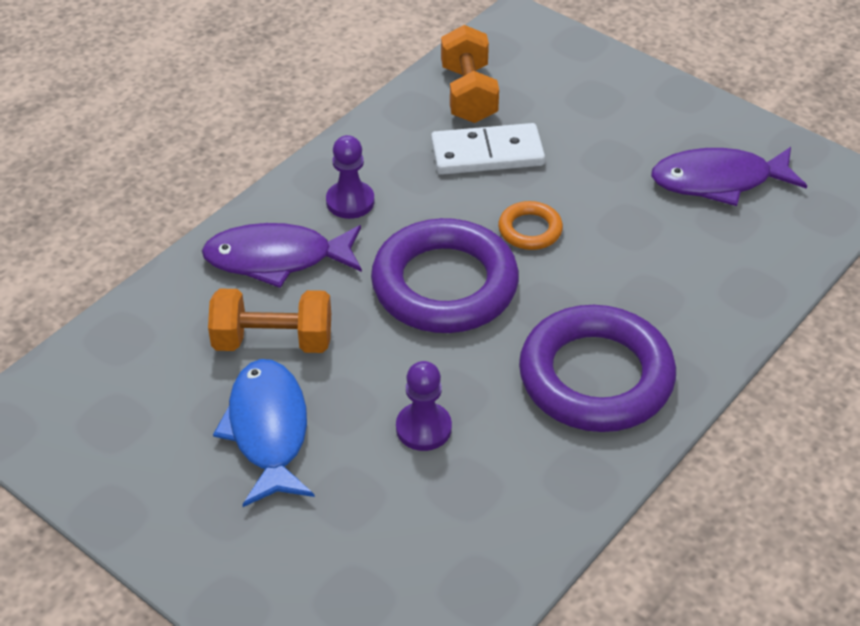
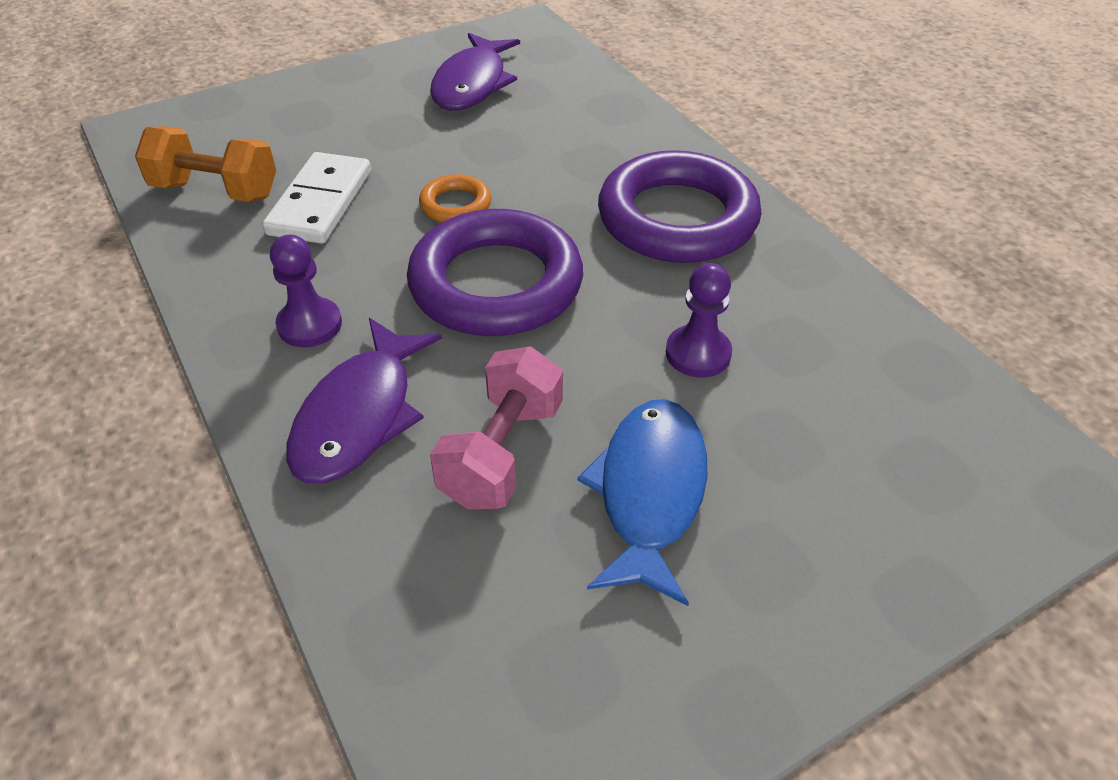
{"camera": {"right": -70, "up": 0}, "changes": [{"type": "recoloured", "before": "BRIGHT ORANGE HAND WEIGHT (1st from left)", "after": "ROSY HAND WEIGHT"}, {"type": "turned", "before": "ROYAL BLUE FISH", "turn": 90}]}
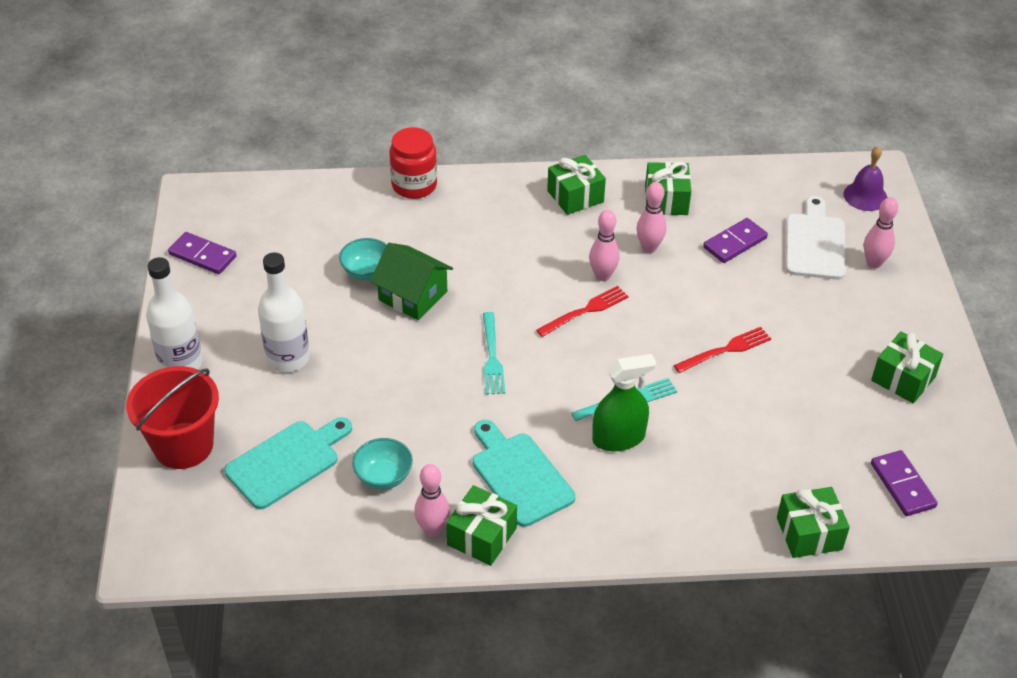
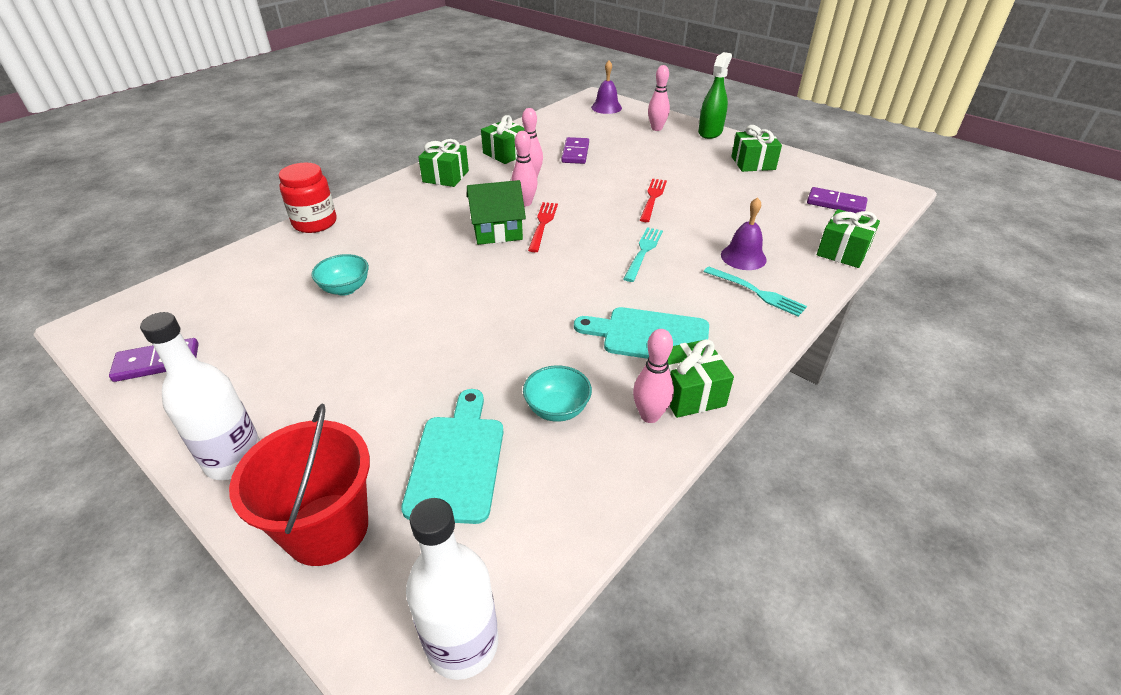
{"camera": {"right": -45, "up": -5}, "changes": [{"type": "moved", "before": "WHITE DRINK BOTTLE (2nd from left)"}, {"type": "moved", "before": "LEAF-GREEN HOUSE"}, {"type": "moved", "before": "AQUA DINNER FORK (1st from left in the first image)", "after": "AQUA DINNER FORK (2nd from left)"}, {"type": "moved", "before": "LEAF-GREEN SPRAYER"}, {"type": "removed", "before": "WHITE CHOPPING BOARD"}, {"type": "added", "after": "PURPLE HAND BELL (2nd from left)"}]}
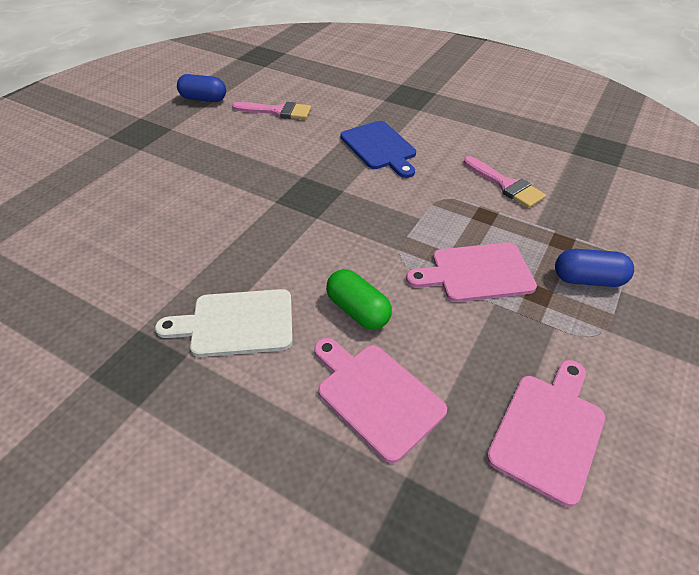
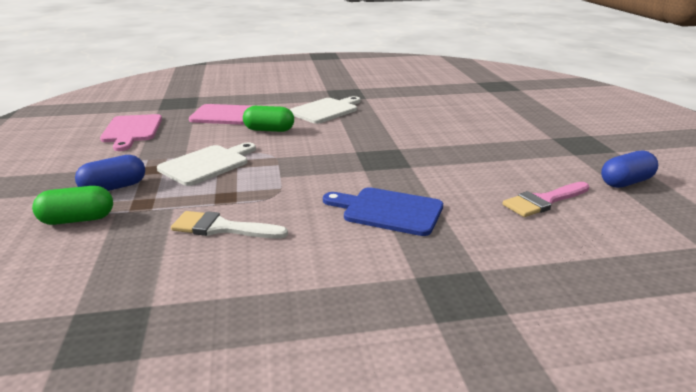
{"camera": {"right": 140, "up": -20}, "changes": [{"type": "recoloured", "before": "ROSY CHOPPING BOARD (2nd from left)", "after": "WHITE CHOPPING BOARD (1st from left)"}, {"type": "recoloured", "before": "ROSY PAINTBRUSH (2nd from left)", "after": "WHITE PAINTBRUSH"}, {"type": "added", "after": "LEAF-GREEN PILL (1st from left)"}]}
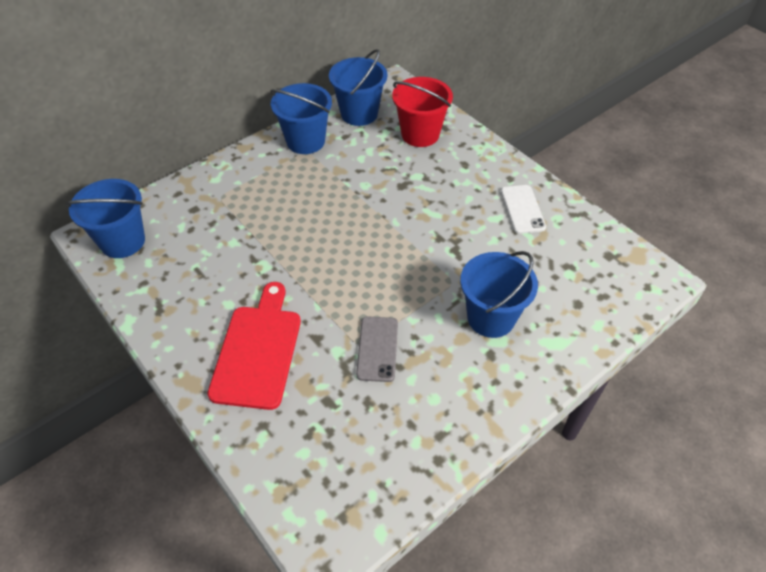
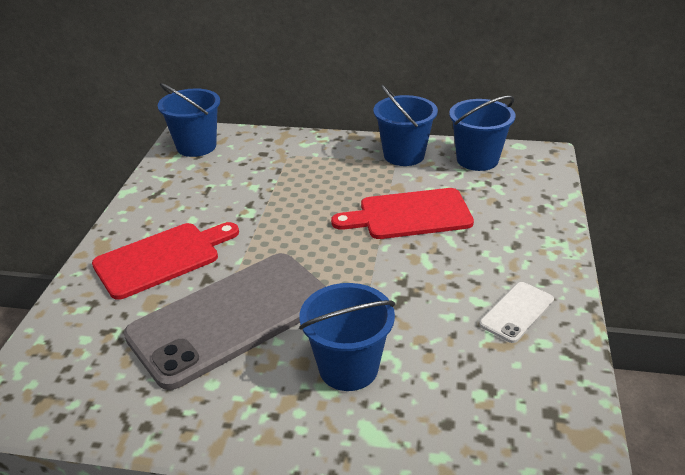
{"camera": {"right": 50, "up": -15}, "changes": [{"type": "resized", "before": "GREY MOBILE PHONE", "scale": 2.37}, {"type": "removed", "before": "SCARLET BUCKET"}, {"type": "added", "after": "SCARLET CHOPPING BOARD (2nd from left)"}]}
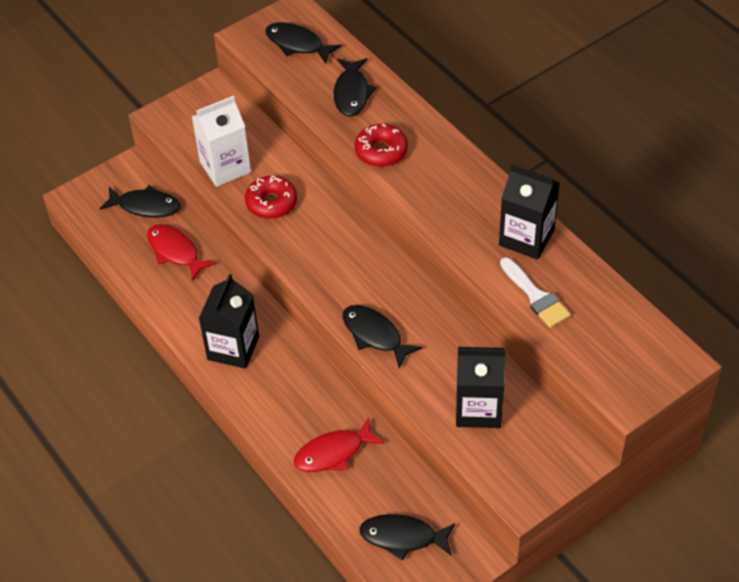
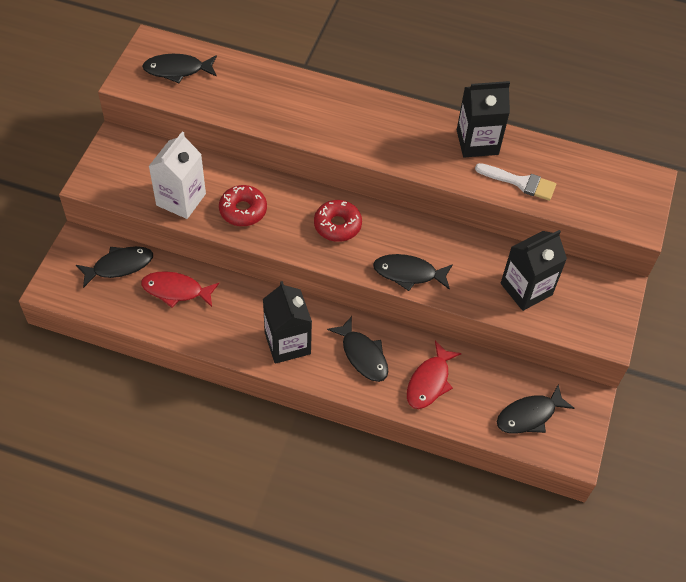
{"camera": {"right": -40, "up": 5}, "changes": [{"type": "moved", "before": "BLACK FISH (3rd from left)"}, {"type": "moved", "before": "SCARLET DOUGHNUT (2nd from left)"}]}
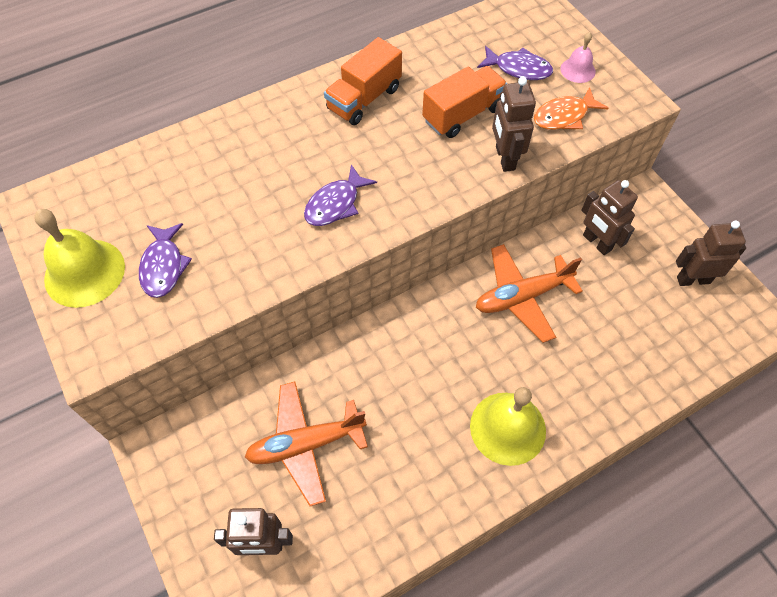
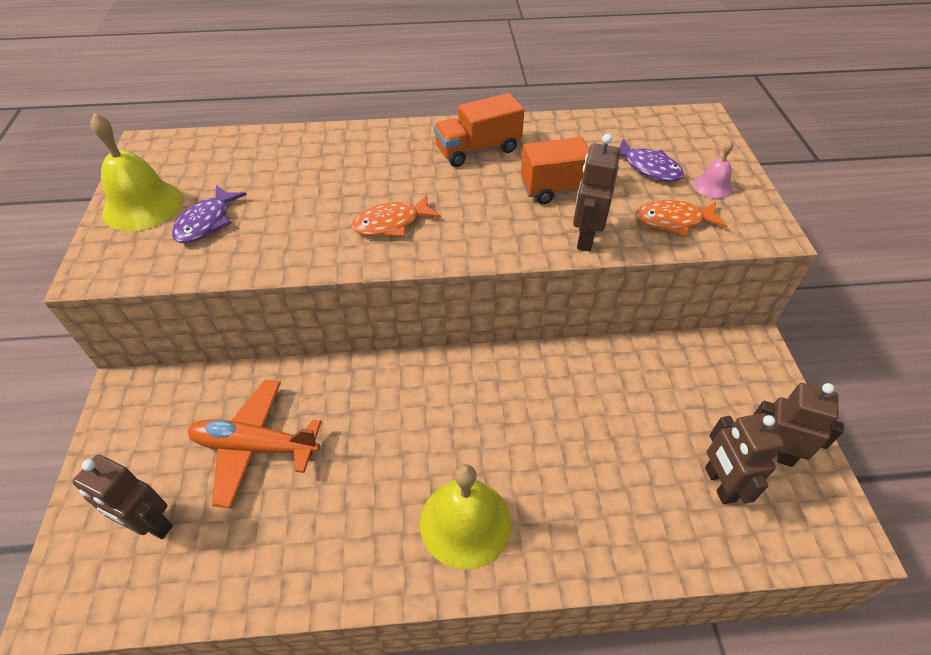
{"camera": {"right": 25, "up": -10}, "changes": [{"type": "recoloured", "before": "PURPLE FISH (2nd from left)", "after": "BRIGHT ORANGE FISH (1st from left)"}, {"type": "removed", "before": "BRIGHT ORANGE PLANE (2nd from left)"}, {"type": "moved", "before": "RUSSET ROBOT FIGURE (3rd from left)"}]}
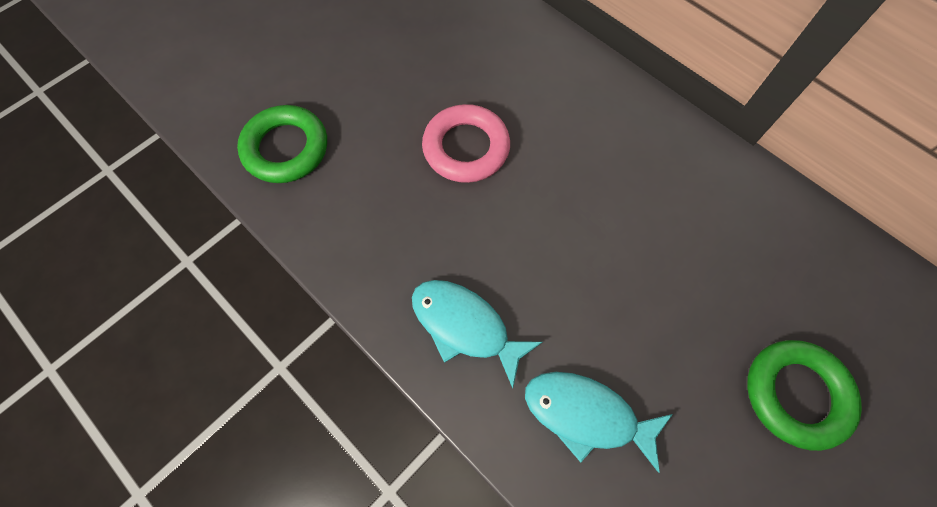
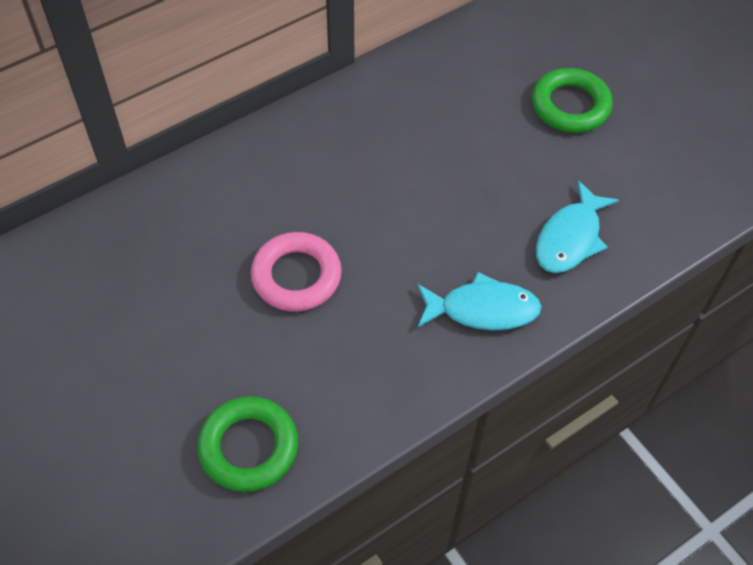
{"camera": {"right": -80, "up": -10}, "changes": [{"type": "turned", "before": "AQUA FISH (1st from left)", "turn": -135}]}
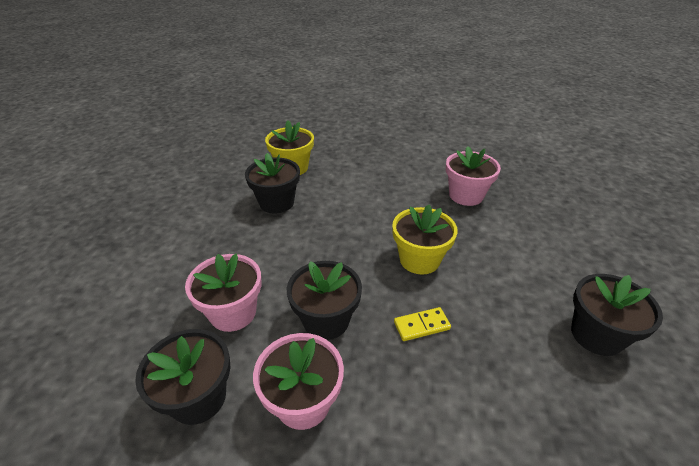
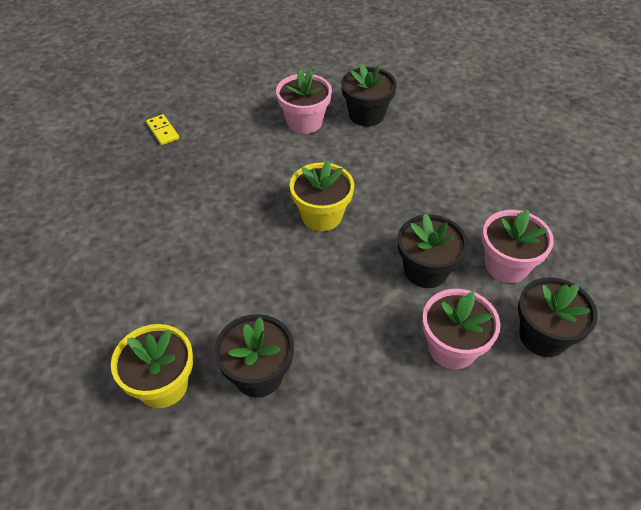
{"camera": {"right": -105, "up": 10}, "changes": [{"type": "moved", "before": "GOLDEN DOMINO"}, {"type": "moved", "before": "ROSY FLOWER POT (3rd from left in the first image)", "after": "ROSY FLOWER POT (1st from left)"}]}
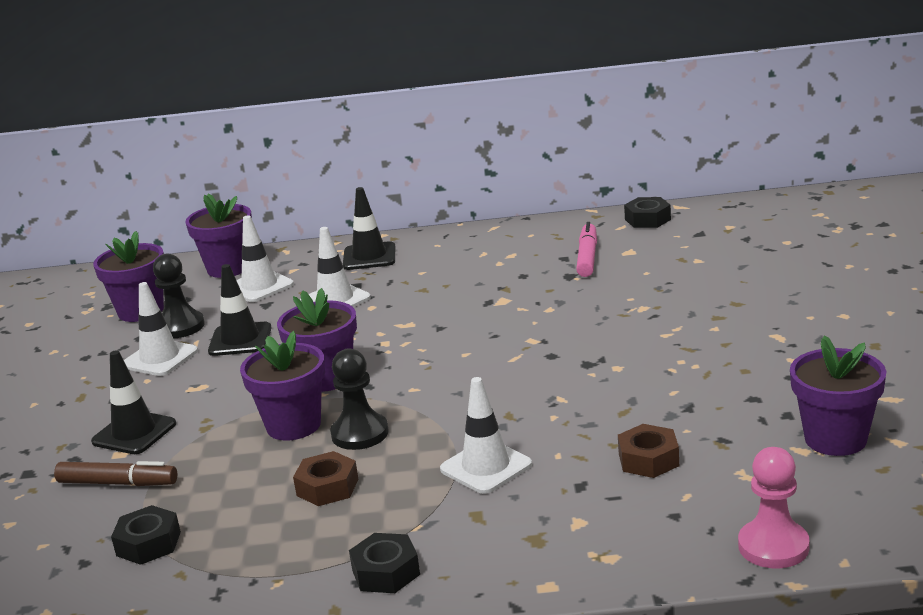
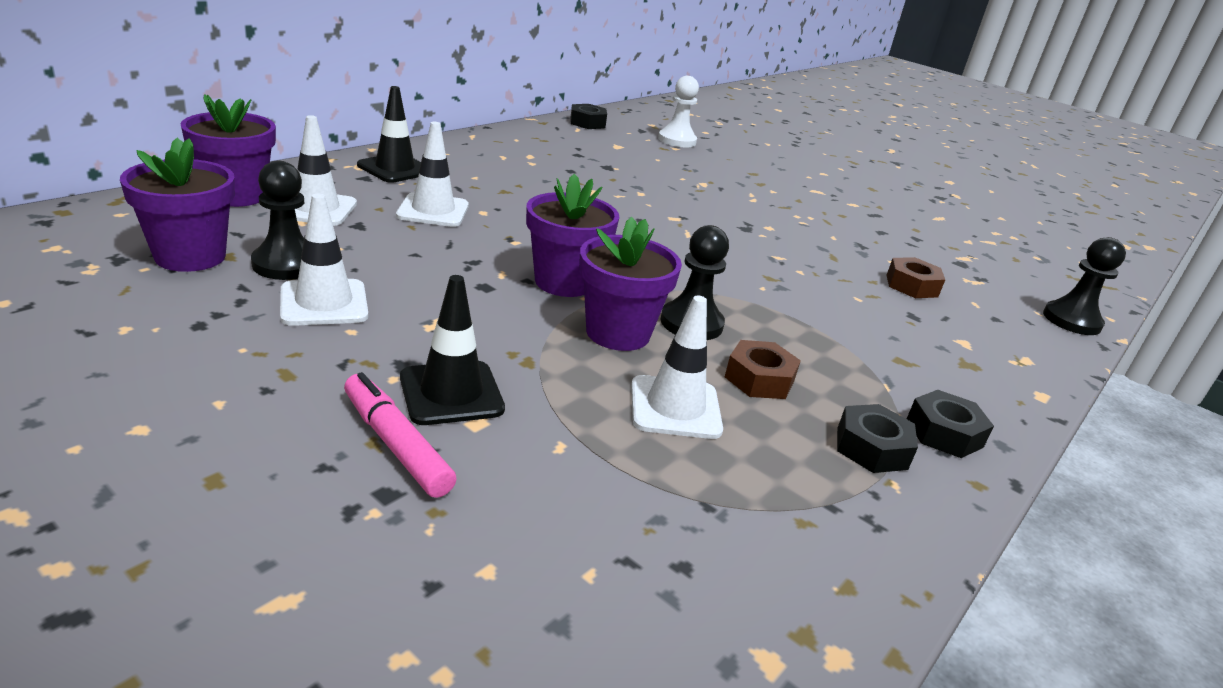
{"camera": {"right": -55, "up": 5}, "changes": [{"type": "removed", "before": "RUSSET MARKER"}, {"type": "moved", "before": "BLACK HEXAGON NUT (1st from left in the first image)", "after": "BLACK HEXAGON NUT (2nd from left)"}, {"type": "removed", "before": "BLACK TRAFFIC CONE (2nd from left)"}, {"type": "moved", "before": "WHITE TRAFFIC CONE (4th from left)"}, {"type": "moved", "before": "ROSY MARKER"}, {"type": "recoloured", "before": "ROSY CHESS PAWN", "after": "BLACK CHESS PAWN (3rd from left)"}, {"type": "removed", "before": "PURPLE FLOWER POT (5th from left)"}, {"type": "added", "after": "WHITE CHESS PAWN"}]}
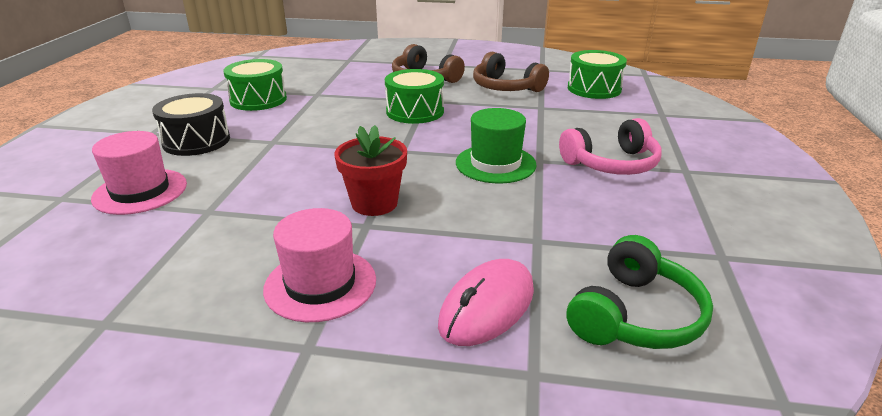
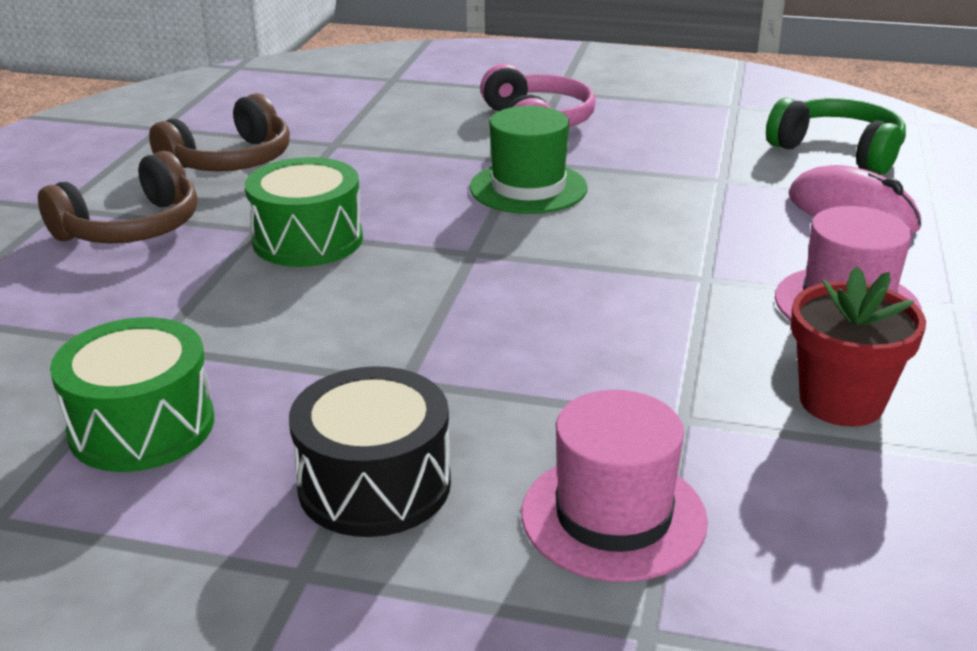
{"camera": {"right": -85, "up": 0}, "changes": [{"type": "moved", "before": "SCARLET FLOWER POT"}, {"type": "removed", "before": "LEAF-GREEN TOY DRUM (3rd from left)"}]}
